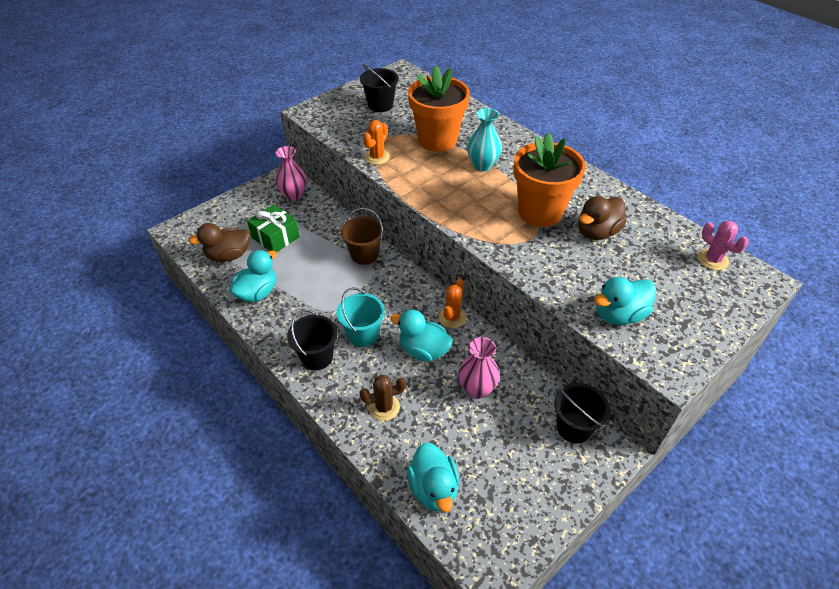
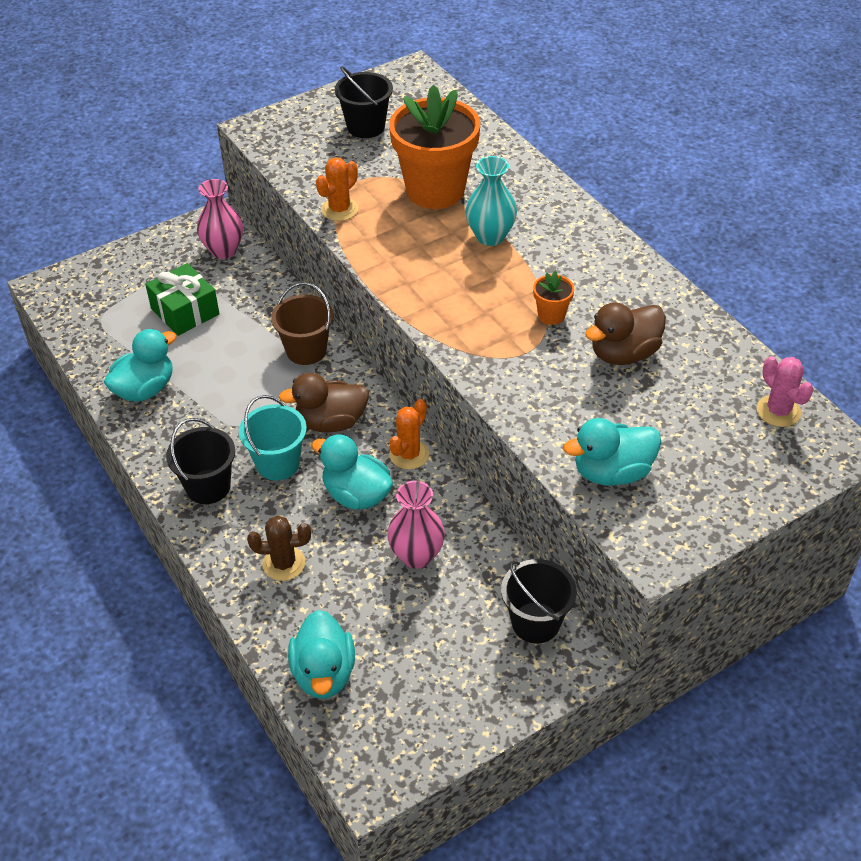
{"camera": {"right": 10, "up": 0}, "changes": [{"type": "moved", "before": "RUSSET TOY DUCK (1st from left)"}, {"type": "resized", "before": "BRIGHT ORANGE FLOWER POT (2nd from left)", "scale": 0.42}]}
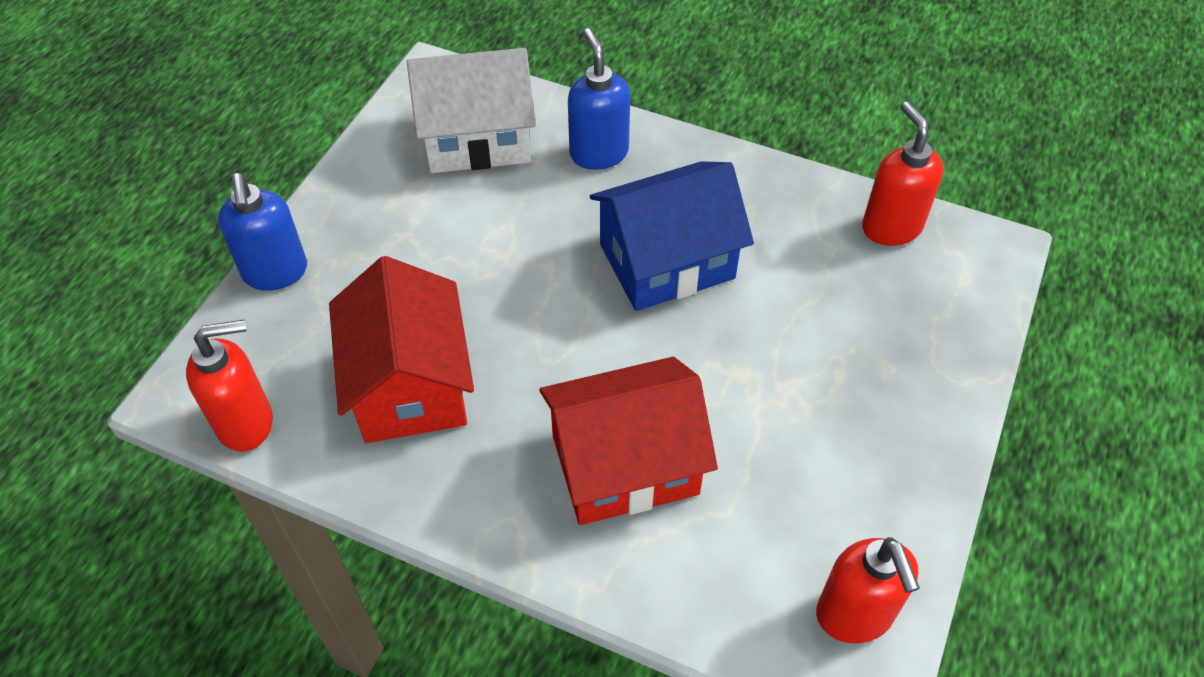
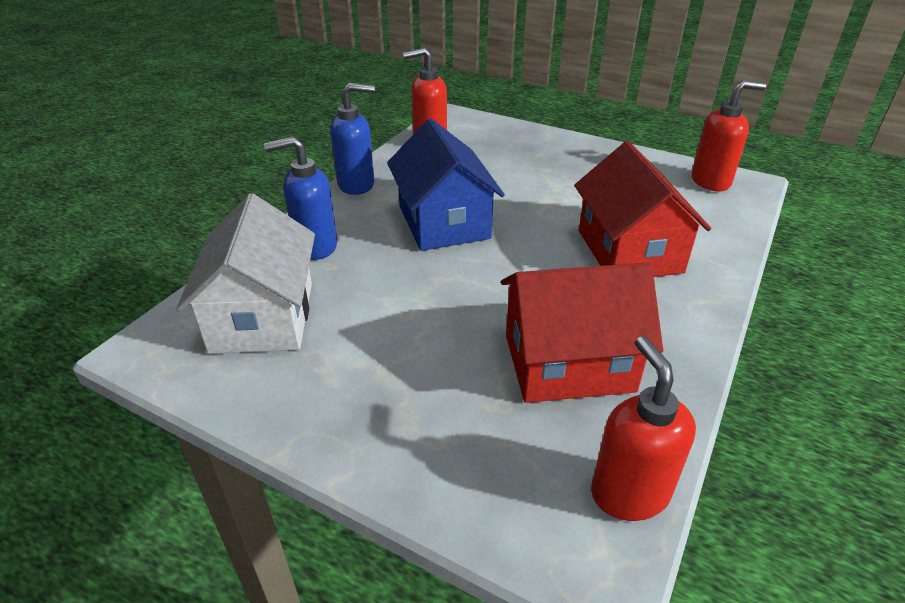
{"camera": {"right": -85, "up": -15}, "changes": [{"type": "moved", "before": "ROYAL BLUE PUMP BOTTLE (1st from left in the first image)", "after": "ROYAL BLUE PUMP BOTTLE (2nd from left)"}]}
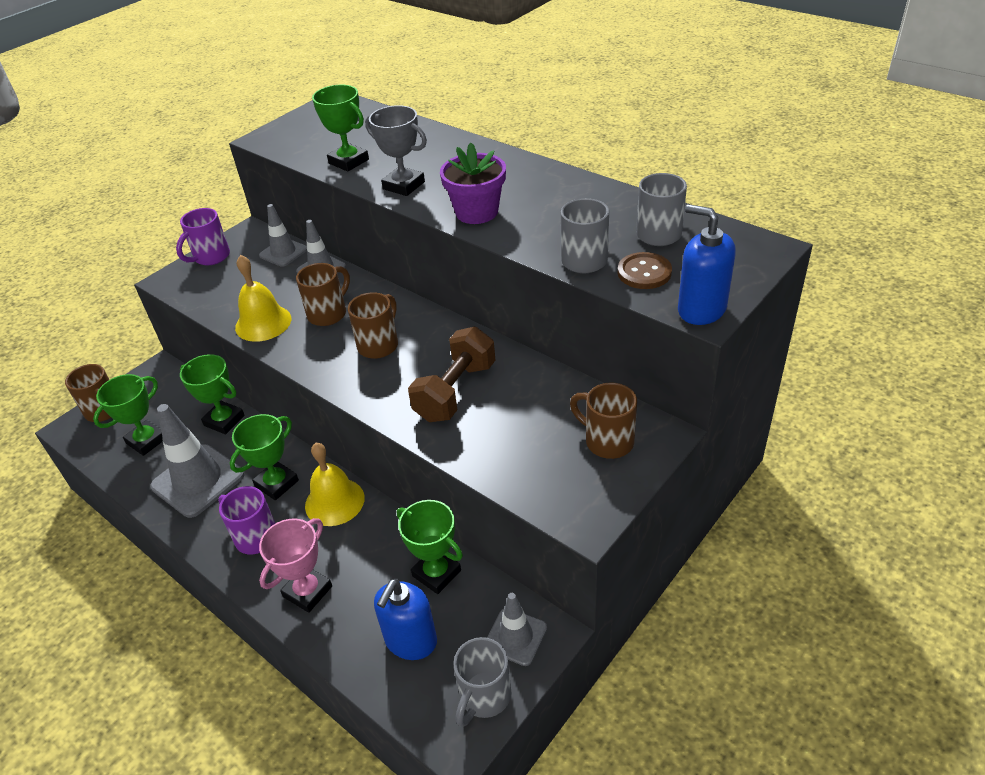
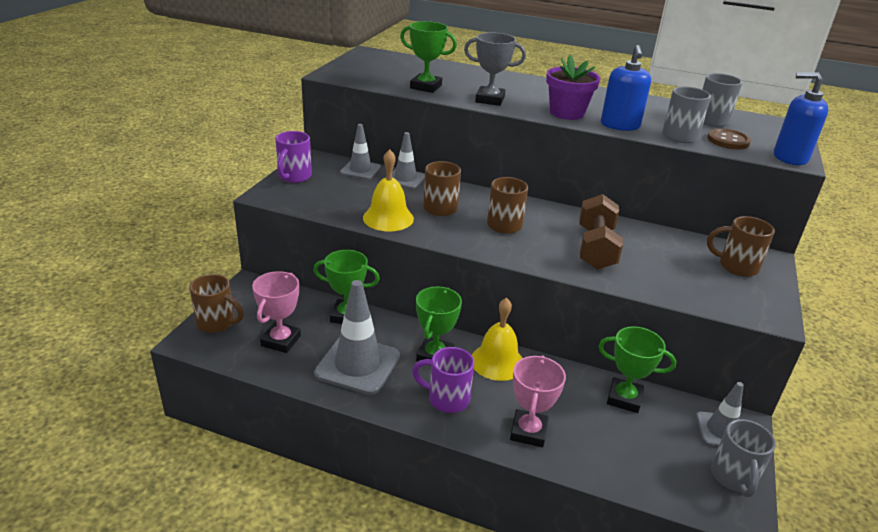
{"camera": {"right": -25, "up": -10}, "changes": [{"type": "recoloured", "before": "LEAF-GREEN PRIZE CUP (1st from left)", "after": "ROSY PRIZE CUP (1st from left)"}, {"type": "moved", "before": "ROYAL BLUE PUMP BOTTLE (1st from left)"}]}
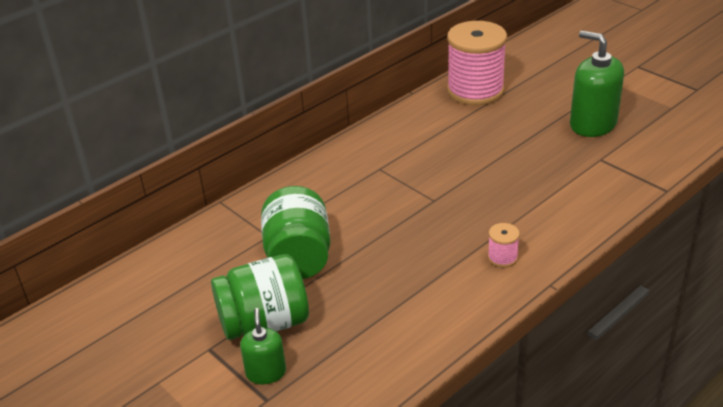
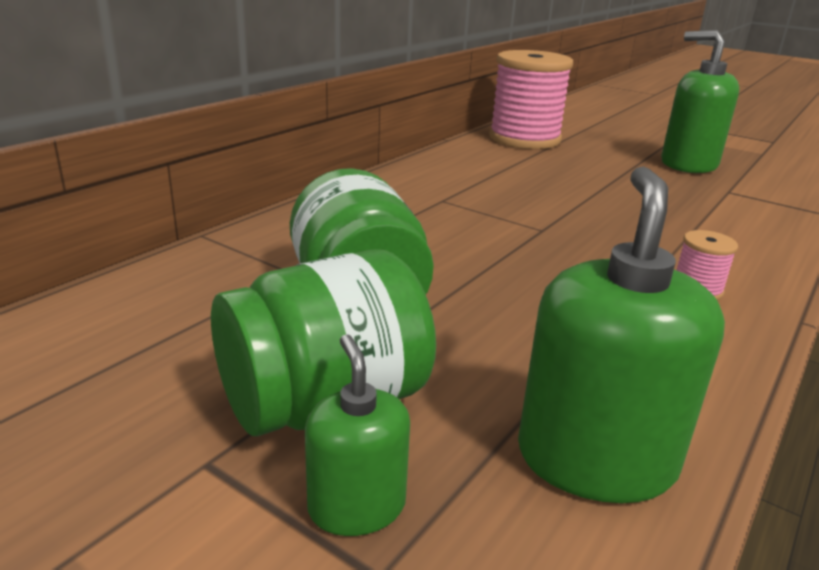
{"camera": {"right": -15, "up": -10}, "changes": [{"type": "added", "after": "LEAF-GREEN PUMP BOTTLE (2nd from left)"}]}
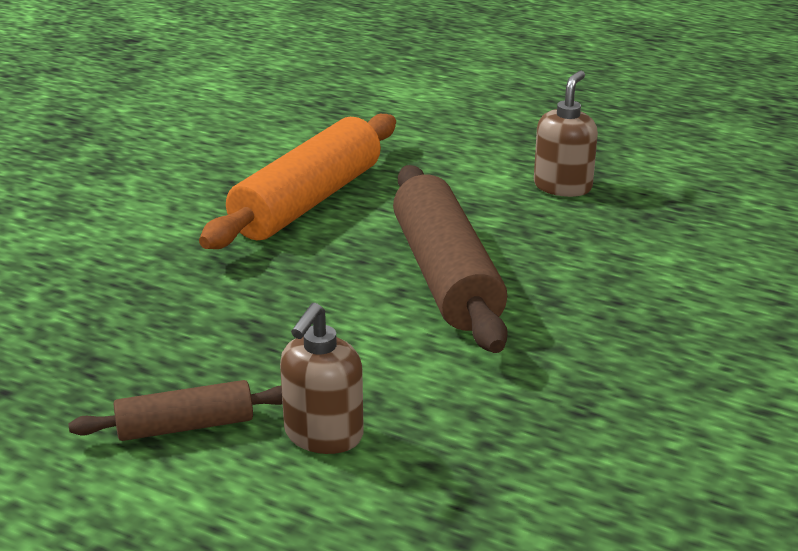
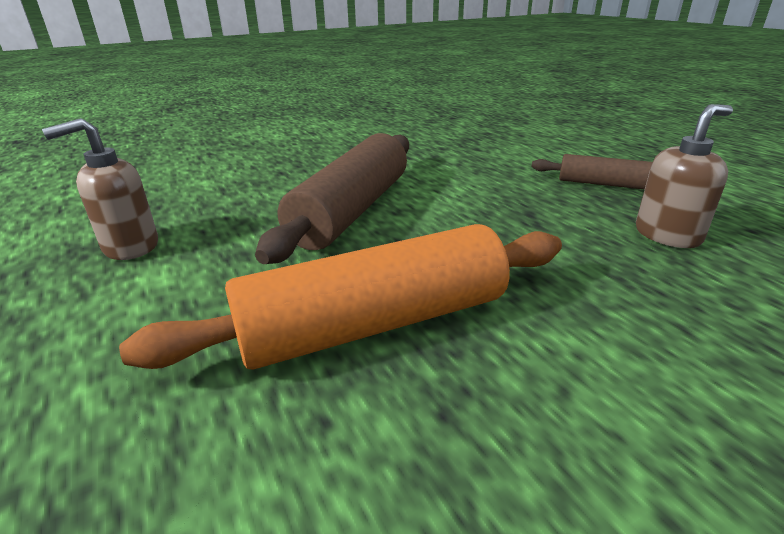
{"camera": {"right": -145, "up": 0}, "changes": [{"type": "moved", "before": "RUSSET PUMP BOTTLE (1st from left in the first image)", "after": "RUSSET PUMP BOTTLE (2nd from left)"}]}
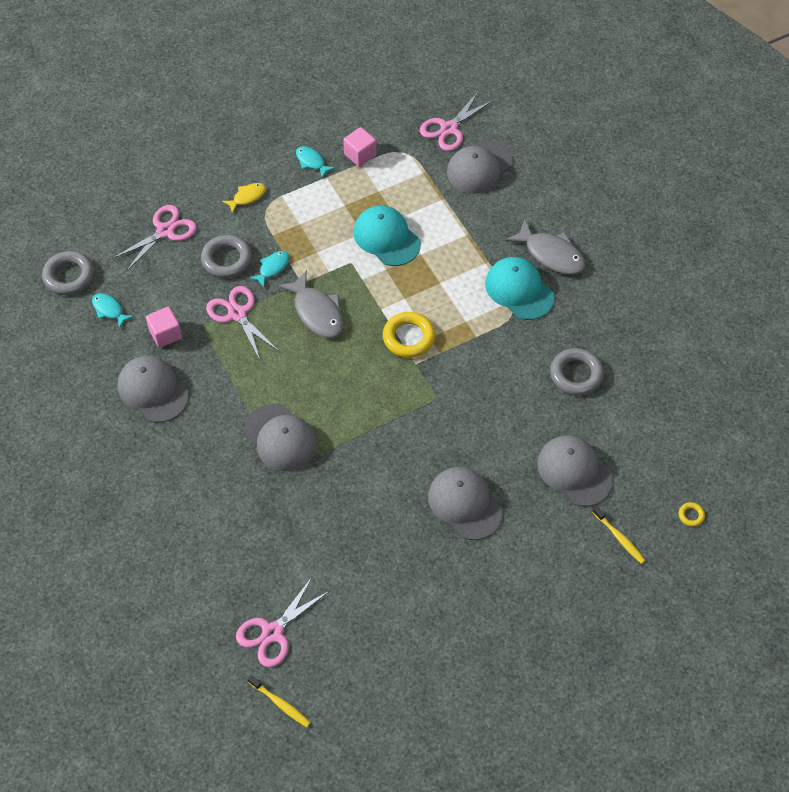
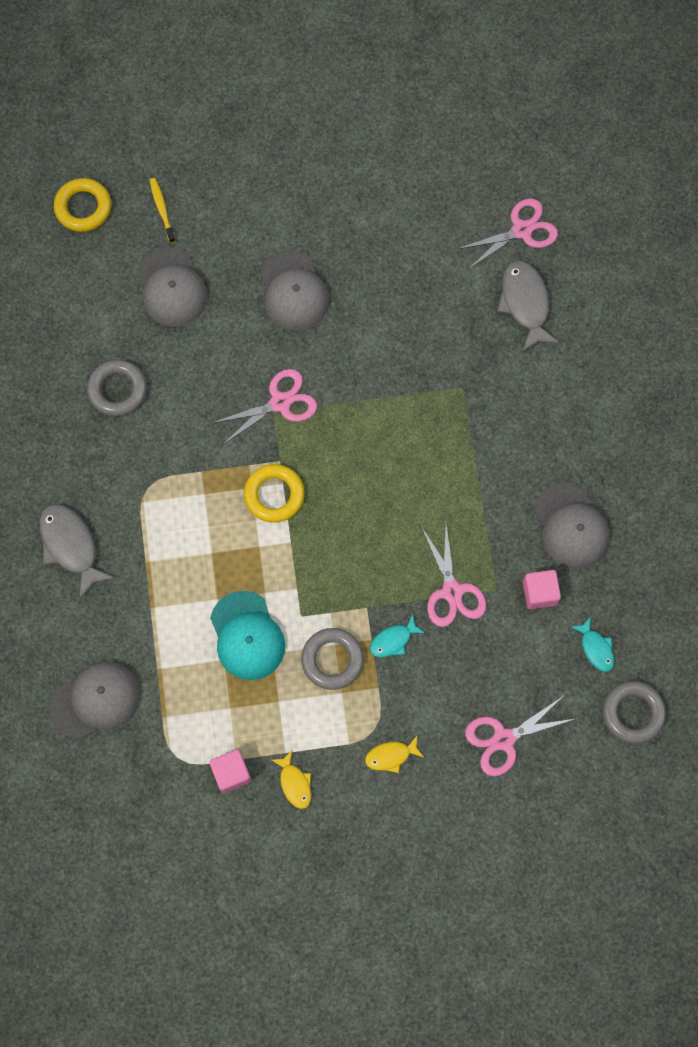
{"camera": {"right": -160, "up": 15}, "changes": [{"type": "moved", "before": "GREY TORUS (2nd from left)"}, {"type": "removed", "before": "GREY CAP (2nd from left)"}, {"type": "removed", "before": "GOLDEN TOOTH BRUSH (1st from left)"}, {"type": "moved", "before": "GREY FISH (1st from left in the first image)", "after": "GREY FISH (2nd from left)"}, {"type": "recoloured", "before": "AQUA FISH (3rd from left)", "after": "GOLDEN FISH (1st from left)"}, {"type": "moved", "before": "ROSY SCISSORS (4th from left in the first image)", "after": "ROSY SCISSORS (1st from left)"}, {"type": "removed", "before": "AQUA CAP (2nd from left)"}, {"type": "resized", "before": "GOLDEN TORUS (2nd from left in the first image)", "scale": 2.16}]}
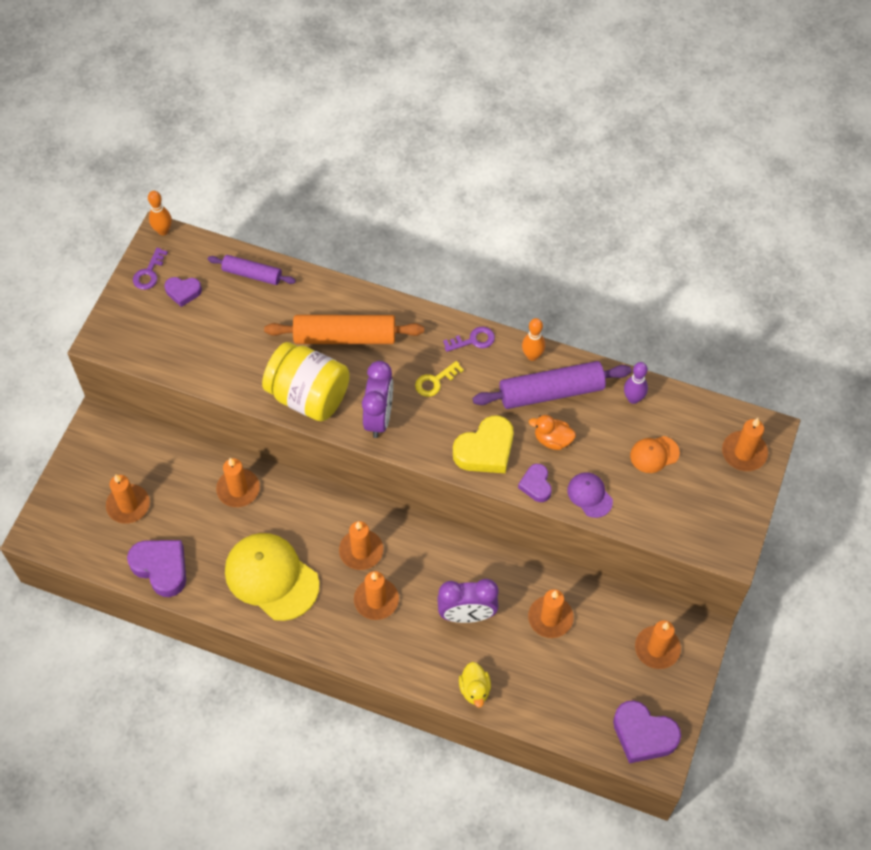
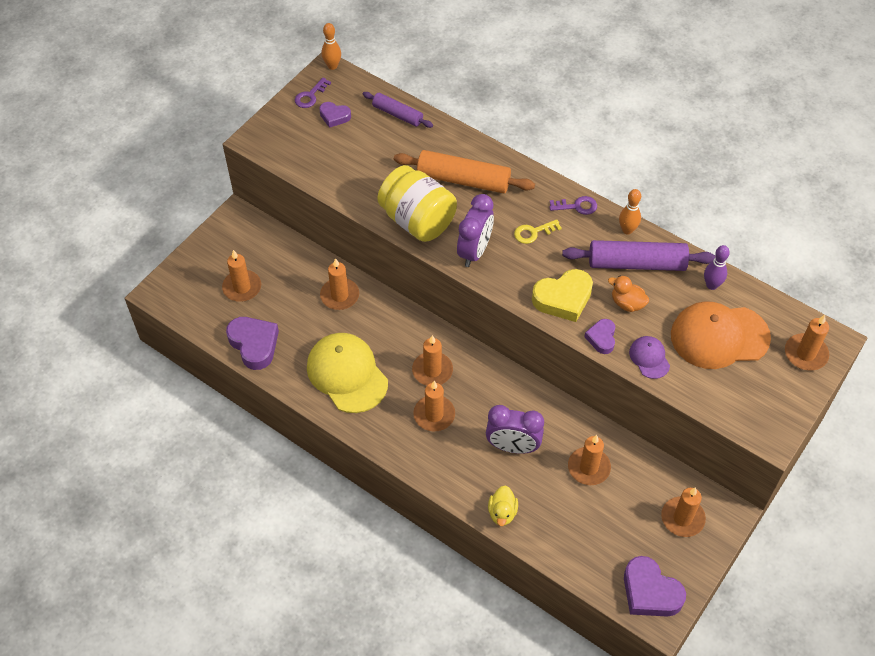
{"camera": {"right": 15, "up": -5}, "changes": [{"type": "resized", "before": "BRIGHT ORANGE CAP", "scale": 2.08}]}
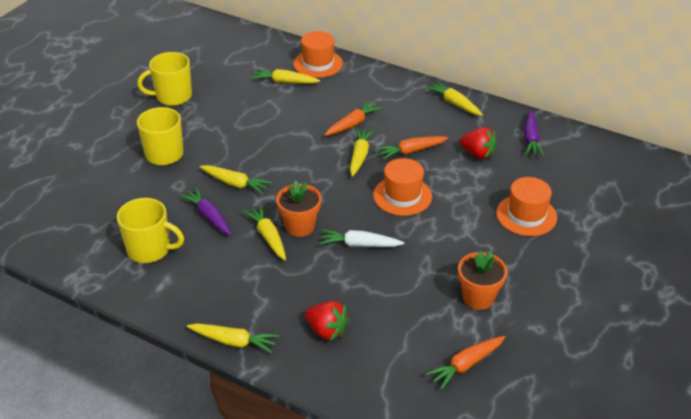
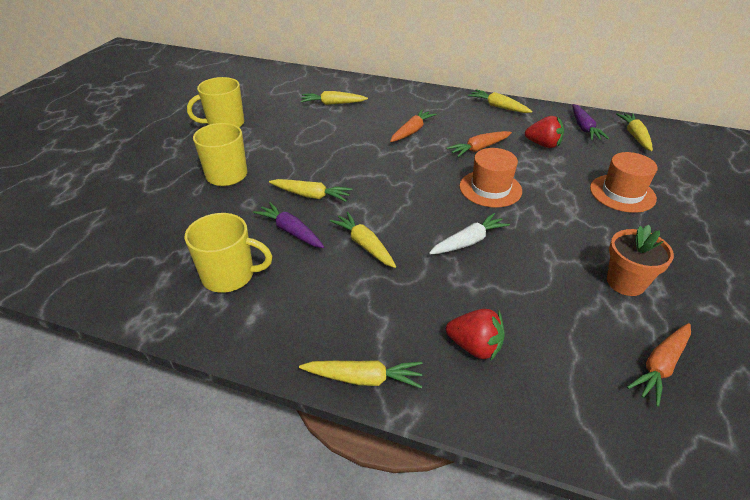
{"camera": {"right": -10, "up": 0}, "changes": [{"type": "removed", "before": "BRIGHT ORANGE FLOWER POT (1st from left)"}, {"type": "removed", "before": "BRIGHT ORANGE HAT (1st from left)"}, {"type": "turned", "before": "WHITE TOY CARROT", "turn": 150}, {"type": "moved", "before": "GOLDEN TOY CARROT (5th from left in the first image)", "after": "GOLDEN TOY CARROT (6th from left)"}]}
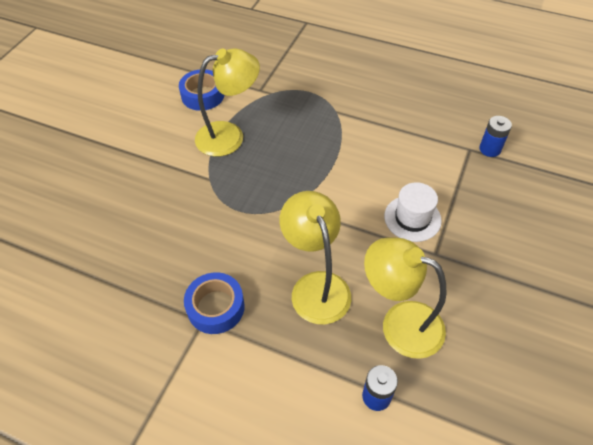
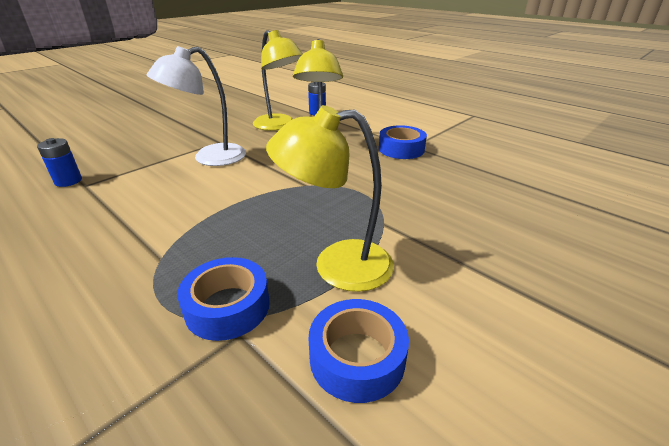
{"camera": {"right": -160, "up": -20}, "changes": [{"type": "replaced", "before": "WHITE HAT", "after": "WHITE READING LAMP"}, {"type": "added", "after": "ROYAL BLUE STICKY TAPE (1st from left)"}]}
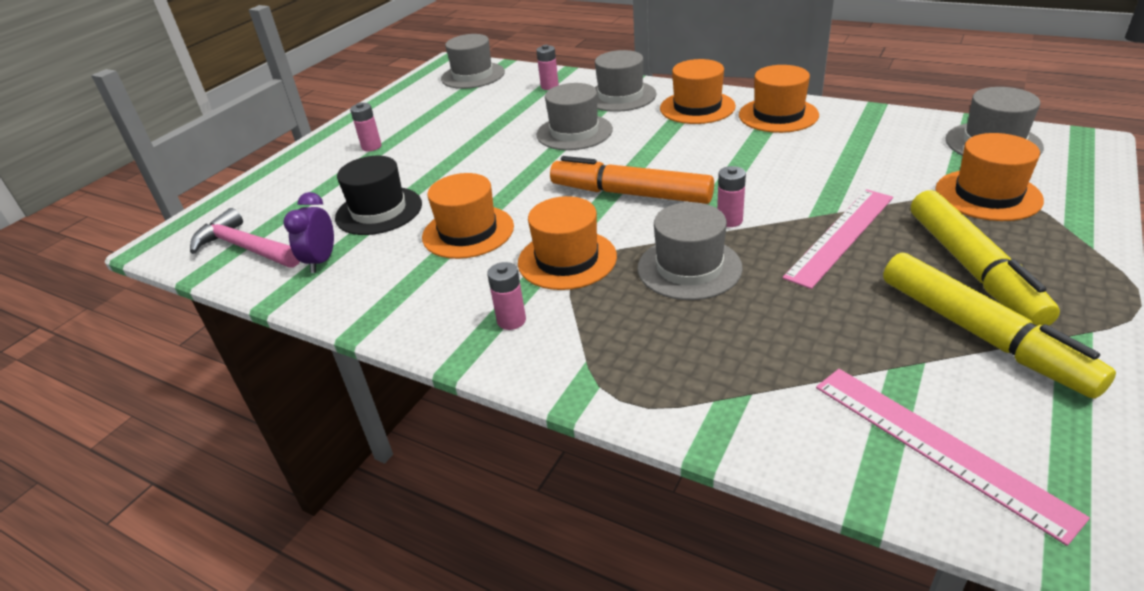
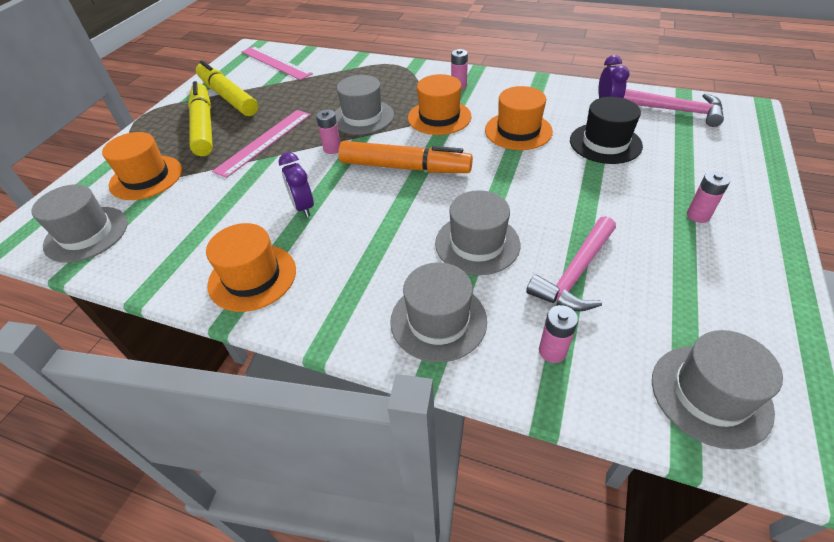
{"camera": {"right": 170, "up": 10}, "changes": [{"type": "removed", "before": "BRIGHT ORANGE HAT (3rd from left)"}, {"type": "added", "after": "PURPLE CLOCK (1st from left)"}, {"type": "added", "after": "ROSY HAMMER (1st from left)"}]}
